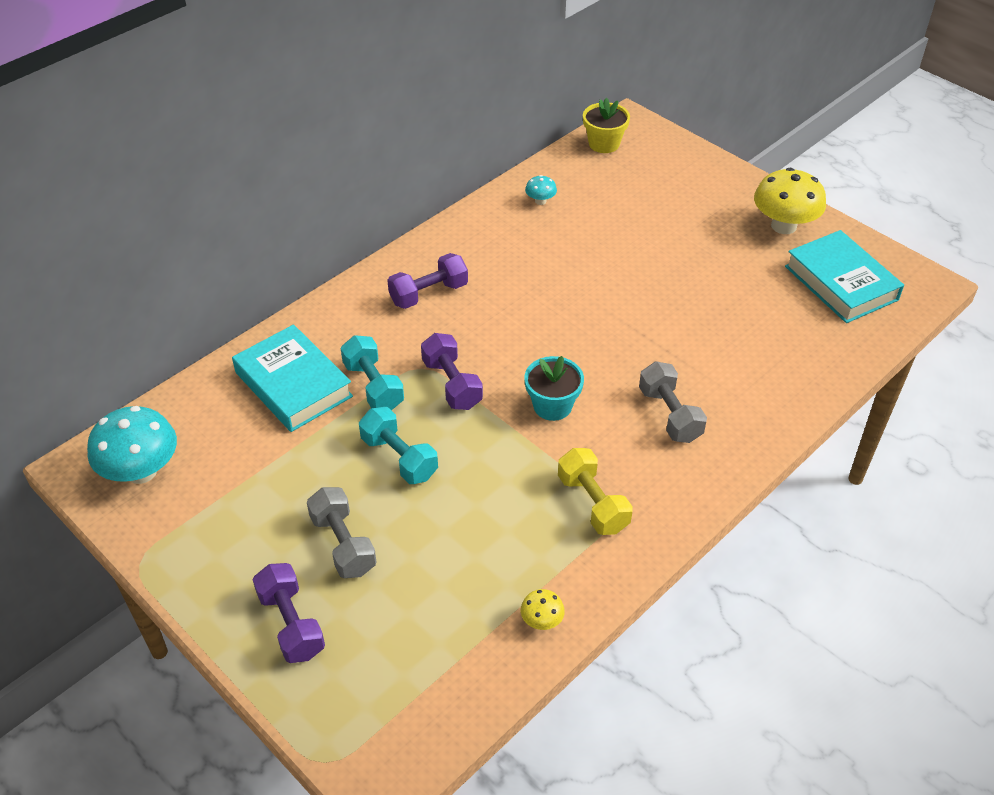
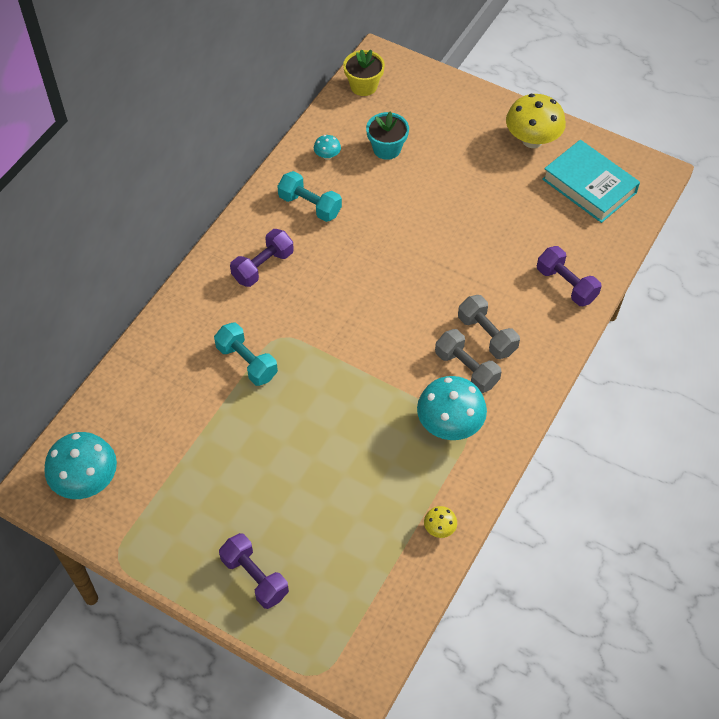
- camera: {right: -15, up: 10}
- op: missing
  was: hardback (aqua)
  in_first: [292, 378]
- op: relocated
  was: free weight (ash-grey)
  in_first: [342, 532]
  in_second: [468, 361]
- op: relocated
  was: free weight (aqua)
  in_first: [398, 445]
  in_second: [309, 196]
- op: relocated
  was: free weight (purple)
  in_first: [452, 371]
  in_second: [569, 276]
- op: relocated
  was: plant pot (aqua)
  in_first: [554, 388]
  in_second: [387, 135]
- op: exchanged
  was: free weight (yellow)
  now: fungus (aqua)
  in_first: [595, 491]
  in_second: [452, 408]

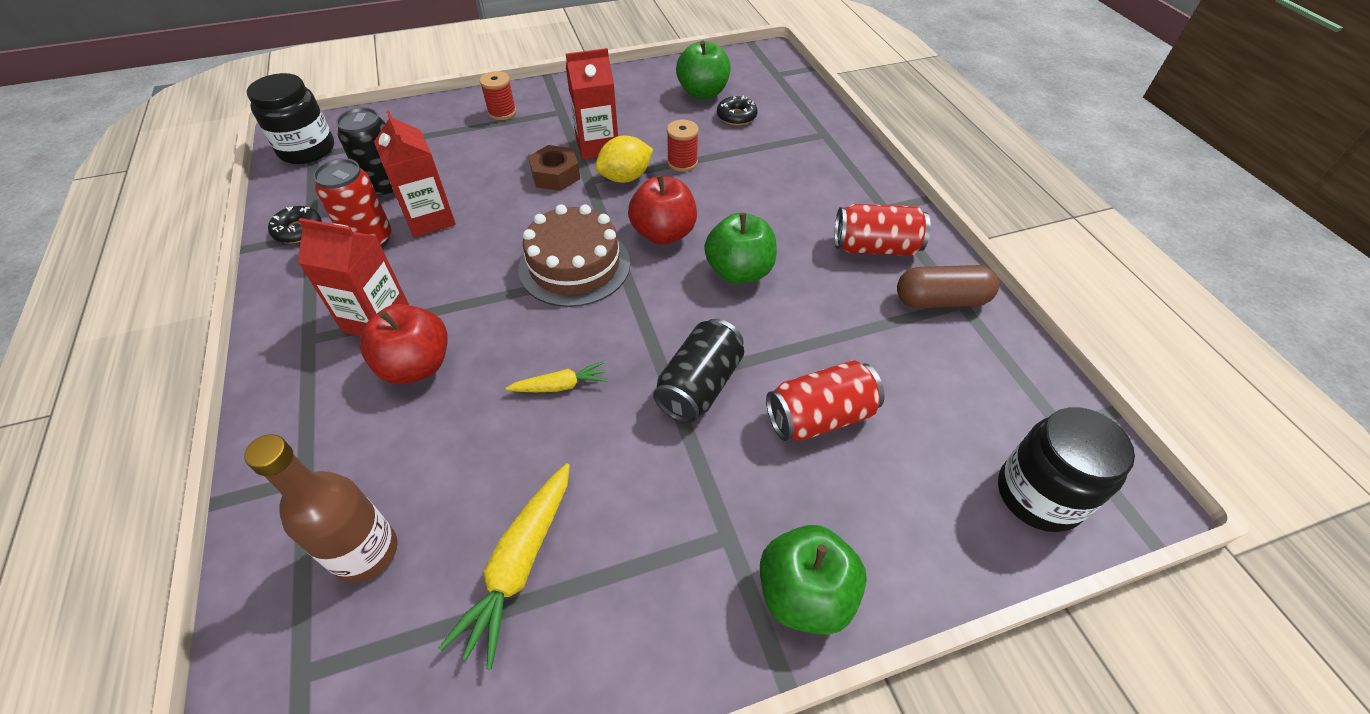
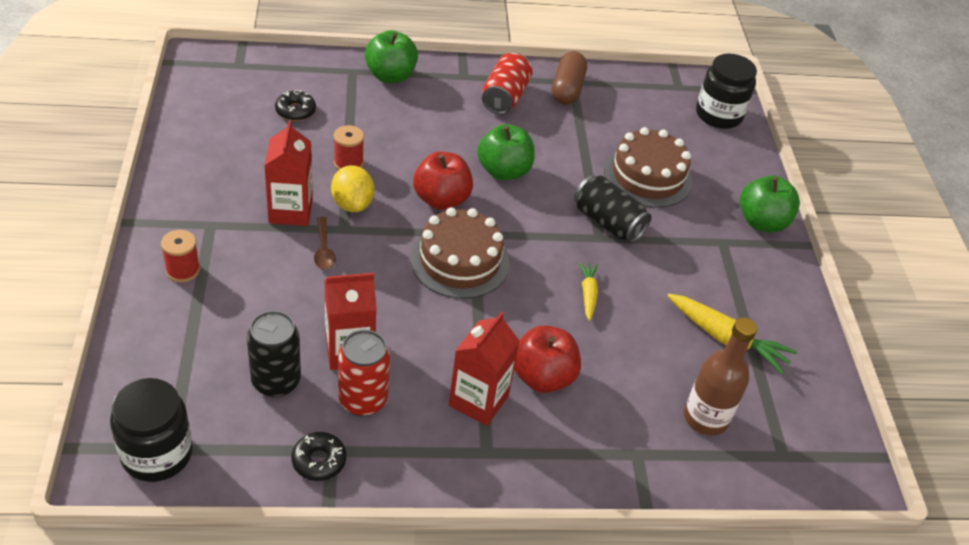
- camera: {right: -80, up: -5}
- op: exchanged
  was: hex nut (russet)
  now: teaspoon (russet)
  in_first: [554, 168]
  in_second: [325, 242]
- op: relocated
  was: toy apple (emerald)
  in_first: [703, 69]
  in_second: [391, 56]
- op: exchanged
  was: can (scarlet)
  now: gateau (russet)
  in_first: [825, 400]
  in_second: [648, 167]

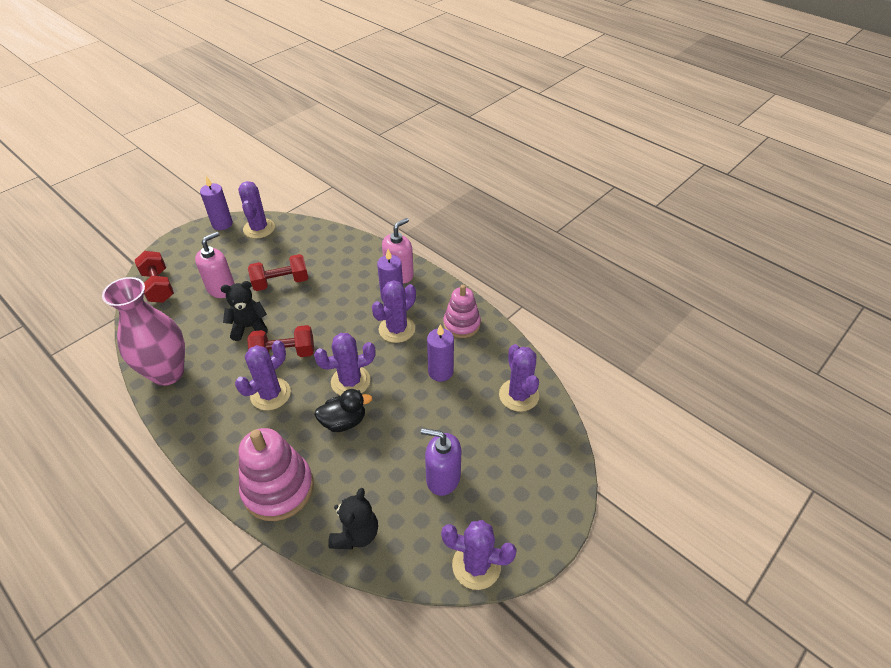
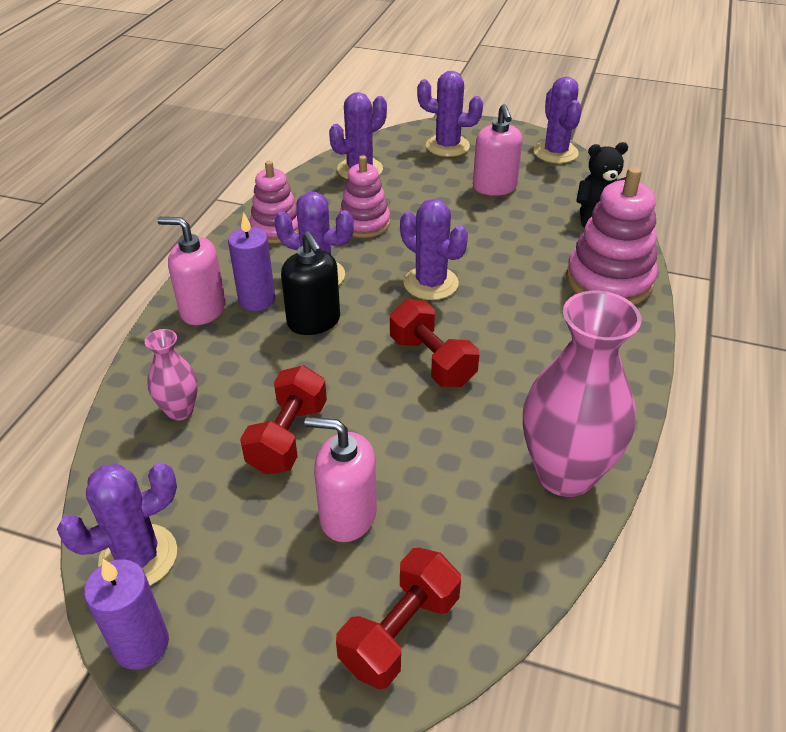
- camera: {right: -115, up: -5}
- op: missing
  was: teddy (ebony)
  in_first: [244, 311]
- op: relocated
  was: saguaro cactus (purple)
  in_first: [263, 375]
  in_second: [450, 114]
- op: spun
  was: free weight (scarlet)
  in_first: [278, 272]
  in_second: [283, 420]
  clockwise: 60
- op: missing
  was: toy duck (ebony)
  in_first: [343, 410]
- op: colour
  was: soap pump (purple)
  now: soap pump (pink)
  in_first: [441, 462]
  in_second: [498, 150]
- op: exchanged
  was: wax candle (purple)
  now: stacking toy (pink)
  in_first: [440, 353]
  in_second: [364, 196]
- op: appeared
  now: vase (pink)
  in_second: [171, 374]
- op: appeared
  now: soap pump (ebony)
  in_second: [310, 283]

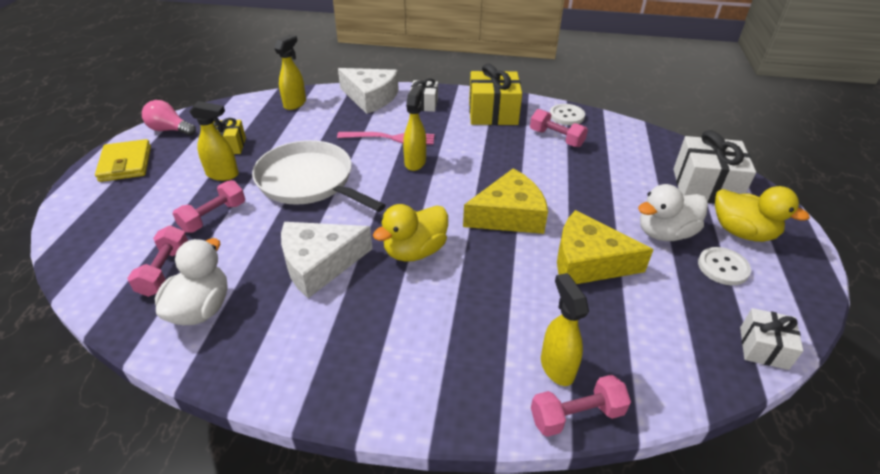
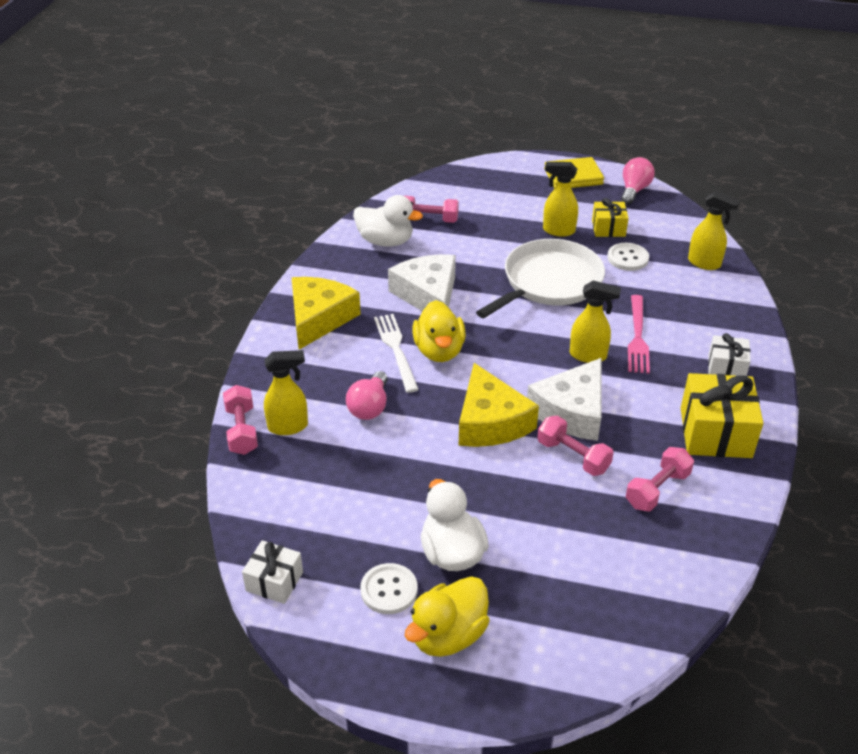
- camera: {right: 95, up: 0}
- op: relocated
  was: free weight (pink)
  in_first: [208, 206]
  in_second: [576, 446]
- op: spun
  was: spray cleaner (yellow)
  in_first: [214, 141]
  in_second: [560, 199]
  clockwise: 90
- op: relocated
  was: cheese wedge (white)
  in_first: [368, 91]
  in_second: [564, 399]
- op: spun
  was: toy duck (yellow)
  in_first: [410, 233]
  in_second: [439, 331]
  clockwise: -150
- op: relocated
  was: sewing button (white)
  in_first: [567, 114]
  in_second: [628, 257]
- op: relocated
  was: cheese wedge (yellow)
  in_first: [605, 247]
  in_second: [326, 313]
- op: missing
  was: present (white)
  in_first: [714, 167]
- op: appeared
  now: lightbulb (pink)
  in_second: [367, 395]
- op: appeared
  now: table fork (white)
  in_second: [396, 353]

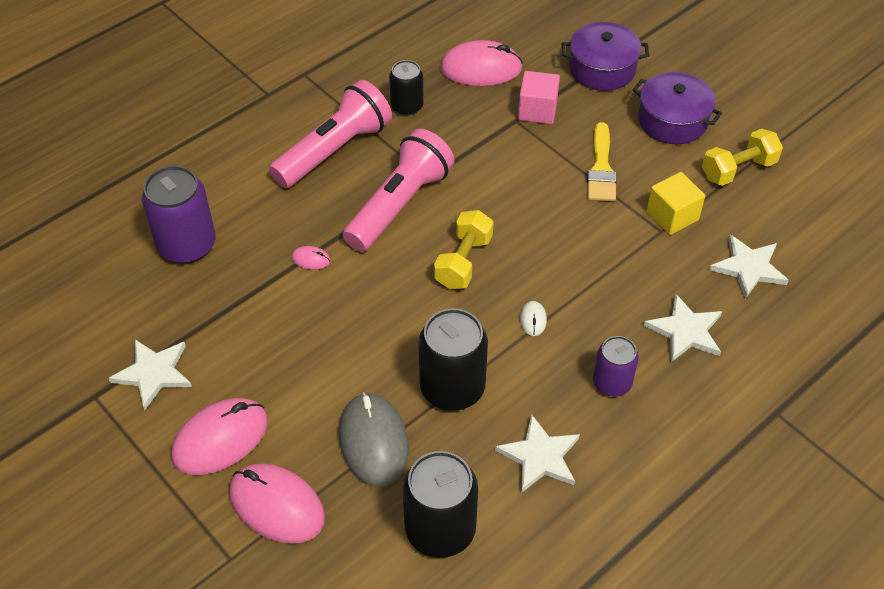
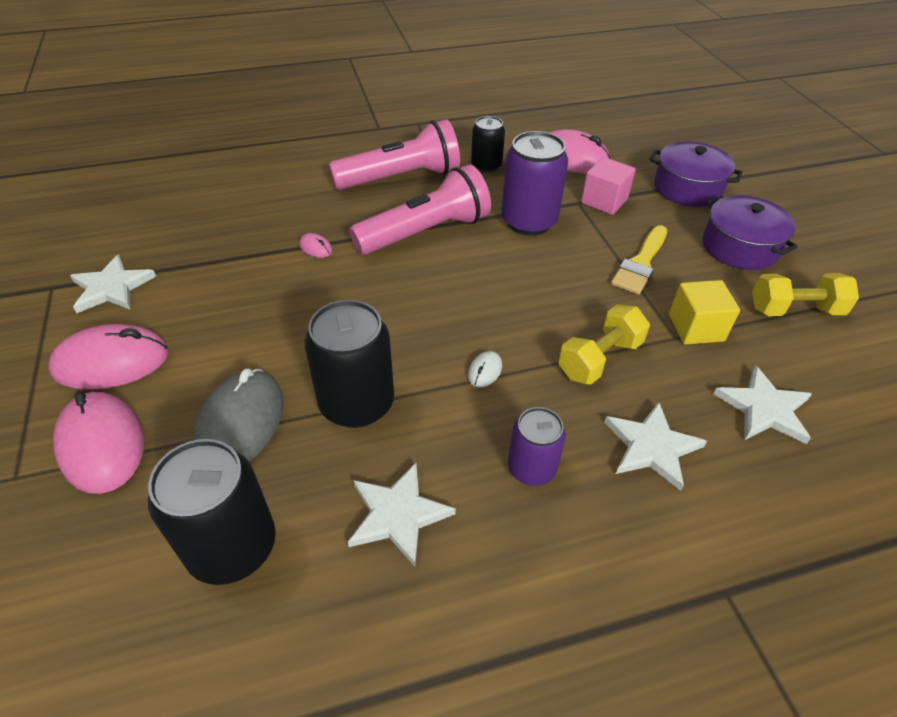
- camera: {right: 25, up: -5}
- op: relocated
  was: can (purple)
  in_first: [179, 215]
  in_second: [534, 183]
- op: relocated
  was: free weight (yellow)
  in_first: [463, 249]
  in_second: [604, 345]

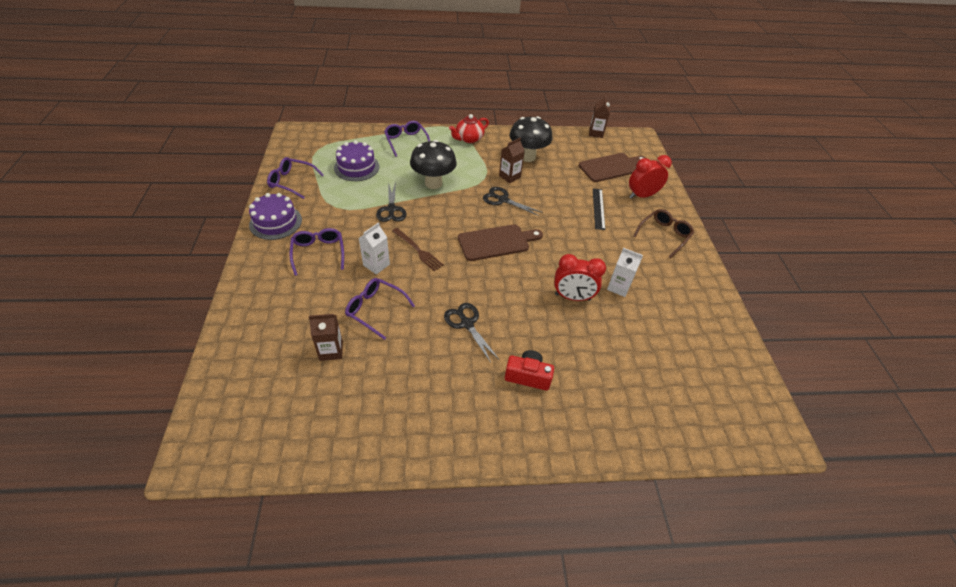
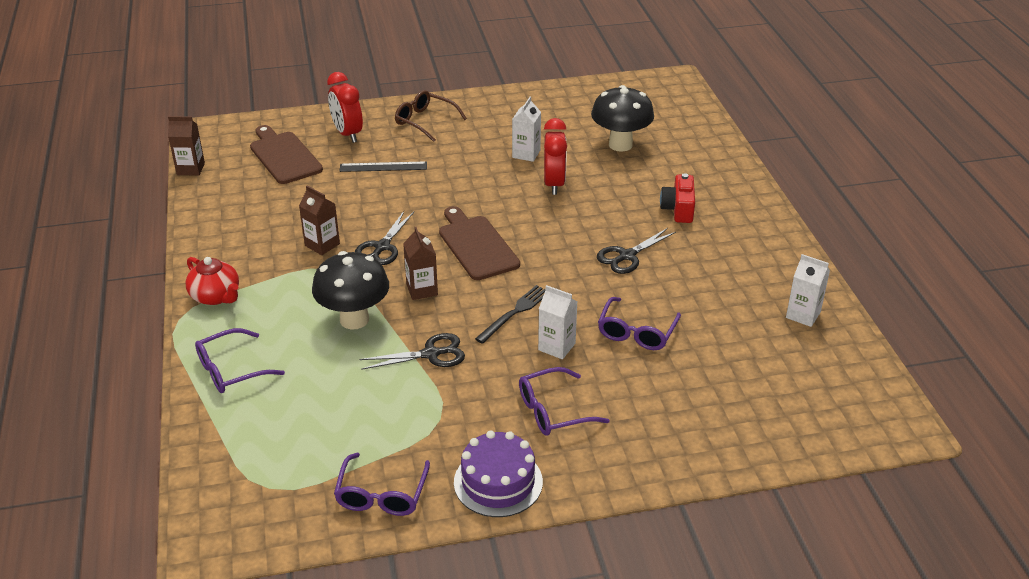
- camera: {right: -95, up: -10}
- op: relocated
  was: milk carton (russet)
  in_first: [326, 337]
  in_second: [420, 263]
- op: missing
  was: gateau (purple)
  in_first: [356, 160]
- op: colour
  was: table fork (russet)
  now: table fork (ebony)
  in_first: [418, 249]
  in_second: [510, 314]
- op: relocated
  was: fungus (ebony)
  in_first: [531, 139]
  in_second: [622, 118]
- op: appeared
  now: milk carton (white)
  in_second: [808, 290]

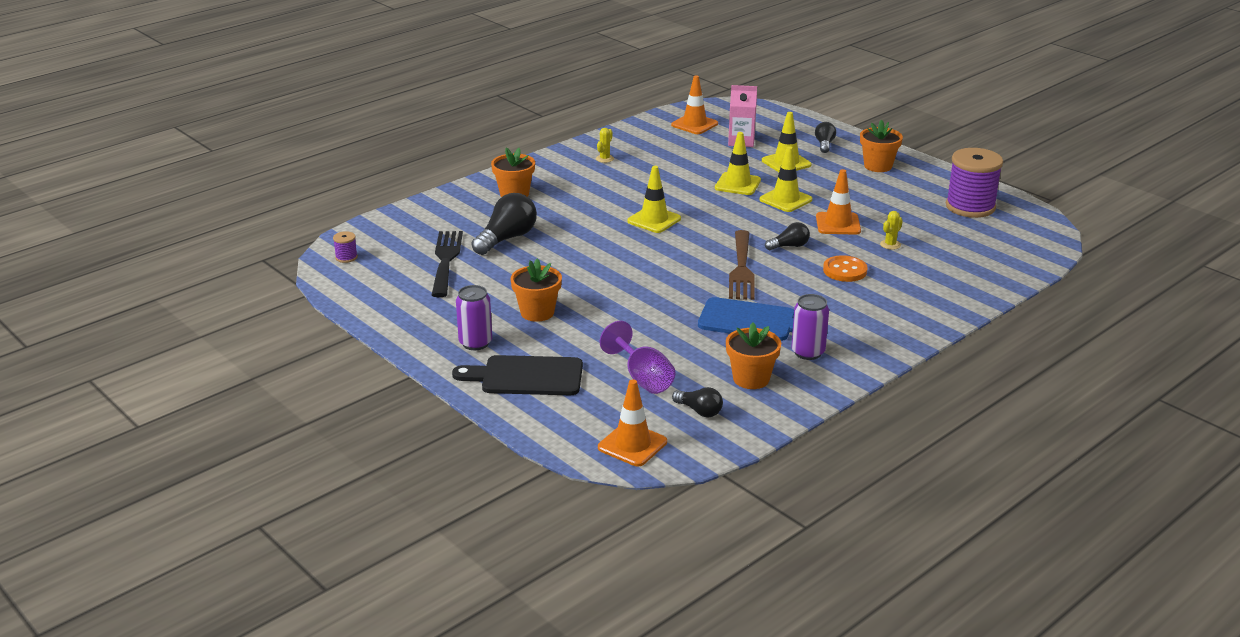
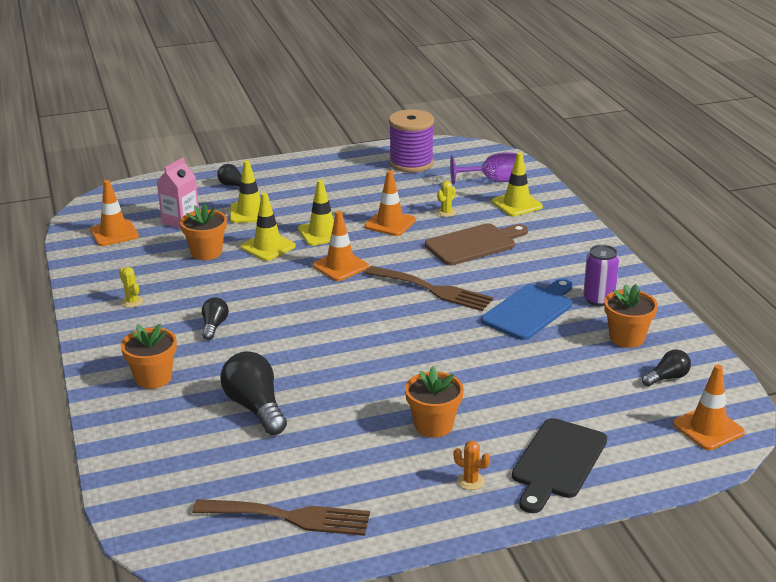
- camera: {right: -65, up: 0}
- op: missing
  was: reel of thread (purple)
  in_first: [345, 247]
- op: missing
  was: table fork (ebony)
  in_first: [447, 264]
- op: exchanged
  was: can (purple)
  now: saguaro cactus (orange-coloured)
  in_first: [474, 317]
  in_second: [472, 465]
- op: relocated
  was: goblet (purple)
  in_first: [637, 357]
  in_second: [483, 168]
- op: relocated
  was: safety cone (yellow)
  in_first: [654, 199]
  in_second: [517, 184]
- op: relocated
  was: lightbulb (ebony)
  in_first: [787, 236]
  in_second: [215, 318]
- op: exchanged
  was: sewing button (orange-coloured)
  now: bread board (russet)
  in_first: [845, 268]
  in_second: [476, 244]
- op: relocated
  was: plant pot (orange-coloured)
  in_first: [881, 146]
  in_second: [203, 231]
- op: spun
  was: saguaro cactus (yellow)
  in_first: [891, 230]
  in_second: [446, 199]
  clockwise: 60
- op: appeared
  now: table fork (russet)
  in_second: [281, 517]
- op: appeared
  now: safety cone (orange-coloured)
  in_second: [341, 246]

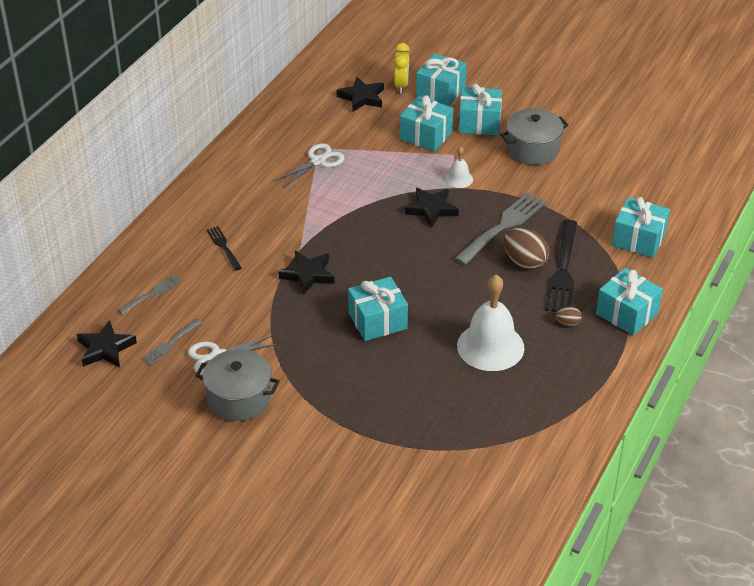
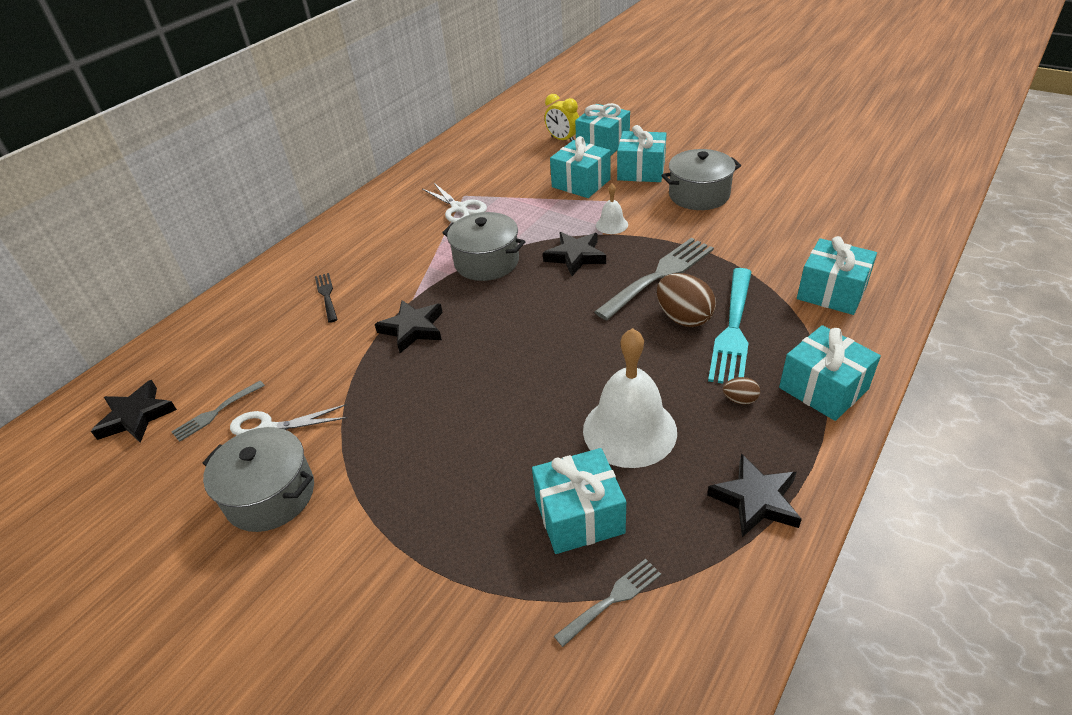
- camera: {right: 10, up: 0}
- op: relocated
  was: table fork (ash-grey)
  in_first: [150, 294]
  in_second: [607, 603]
- op: spun
  was: shears (white)
  in_first: [309, 165]
  in_second: [454, 203]
  clockwise: 90
- op: relocated
  was: five-pointed star (ebony)
  in_first: [360, 94]
  in_second: [754, 495]
- op: relocated
  was: present (aqua)
  in_first: [378, 309]
  in_second: [579, 501]
- op: spun
  was: alarm clock (yellow)
  in_first: [402, 68]
  in_second: [562, 117]
  clockwise: 120
- op: colour
  was: table fork (ebony)
  now: table fork (aqua)
  in_first: [561, 266]
  in_second: [729, 326]
- op: appeared
  now: stockpot (ash-grey)
  in_second: [483, 246]

